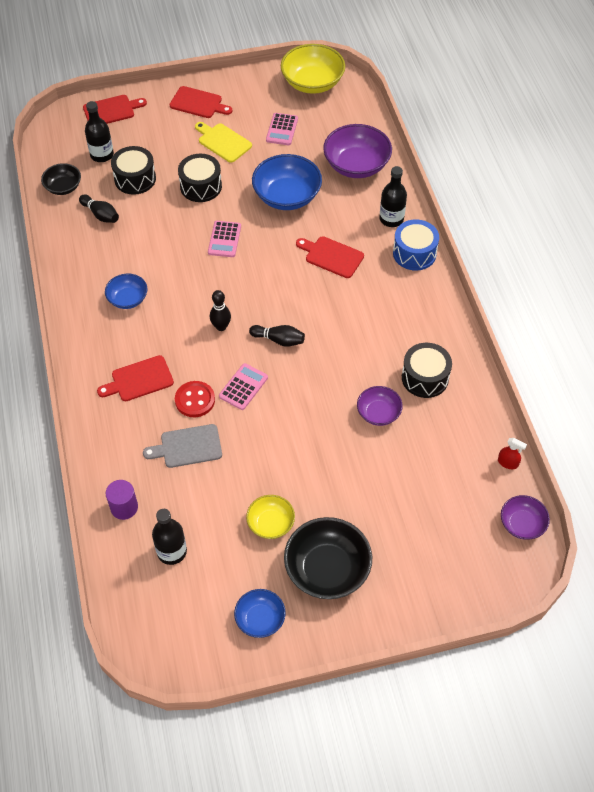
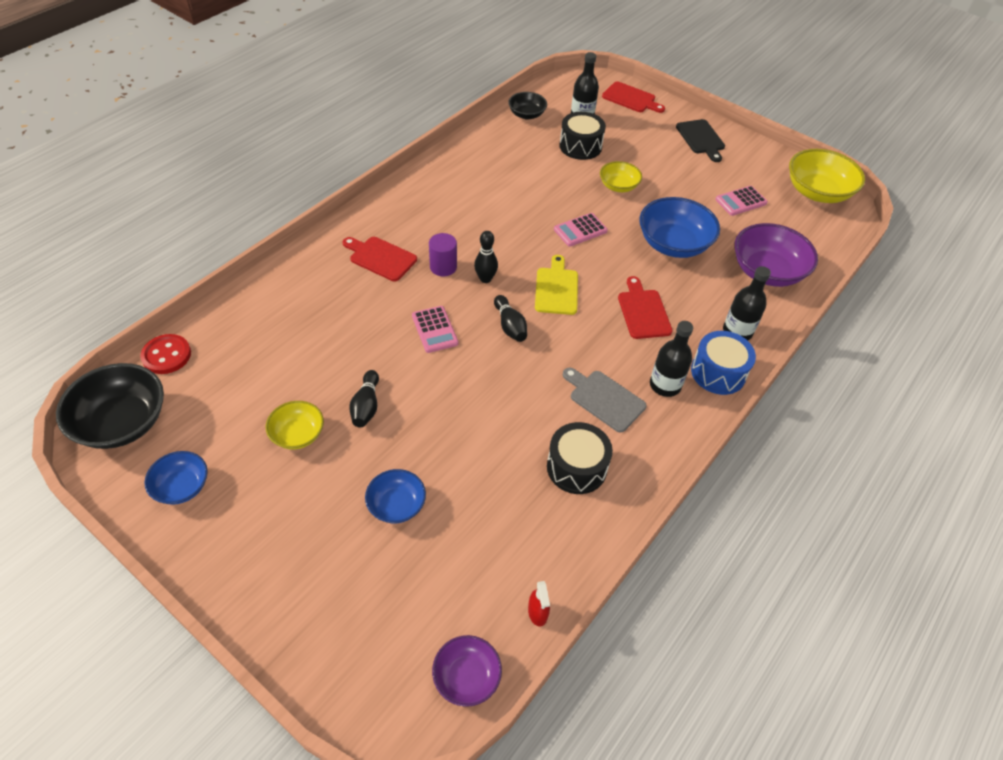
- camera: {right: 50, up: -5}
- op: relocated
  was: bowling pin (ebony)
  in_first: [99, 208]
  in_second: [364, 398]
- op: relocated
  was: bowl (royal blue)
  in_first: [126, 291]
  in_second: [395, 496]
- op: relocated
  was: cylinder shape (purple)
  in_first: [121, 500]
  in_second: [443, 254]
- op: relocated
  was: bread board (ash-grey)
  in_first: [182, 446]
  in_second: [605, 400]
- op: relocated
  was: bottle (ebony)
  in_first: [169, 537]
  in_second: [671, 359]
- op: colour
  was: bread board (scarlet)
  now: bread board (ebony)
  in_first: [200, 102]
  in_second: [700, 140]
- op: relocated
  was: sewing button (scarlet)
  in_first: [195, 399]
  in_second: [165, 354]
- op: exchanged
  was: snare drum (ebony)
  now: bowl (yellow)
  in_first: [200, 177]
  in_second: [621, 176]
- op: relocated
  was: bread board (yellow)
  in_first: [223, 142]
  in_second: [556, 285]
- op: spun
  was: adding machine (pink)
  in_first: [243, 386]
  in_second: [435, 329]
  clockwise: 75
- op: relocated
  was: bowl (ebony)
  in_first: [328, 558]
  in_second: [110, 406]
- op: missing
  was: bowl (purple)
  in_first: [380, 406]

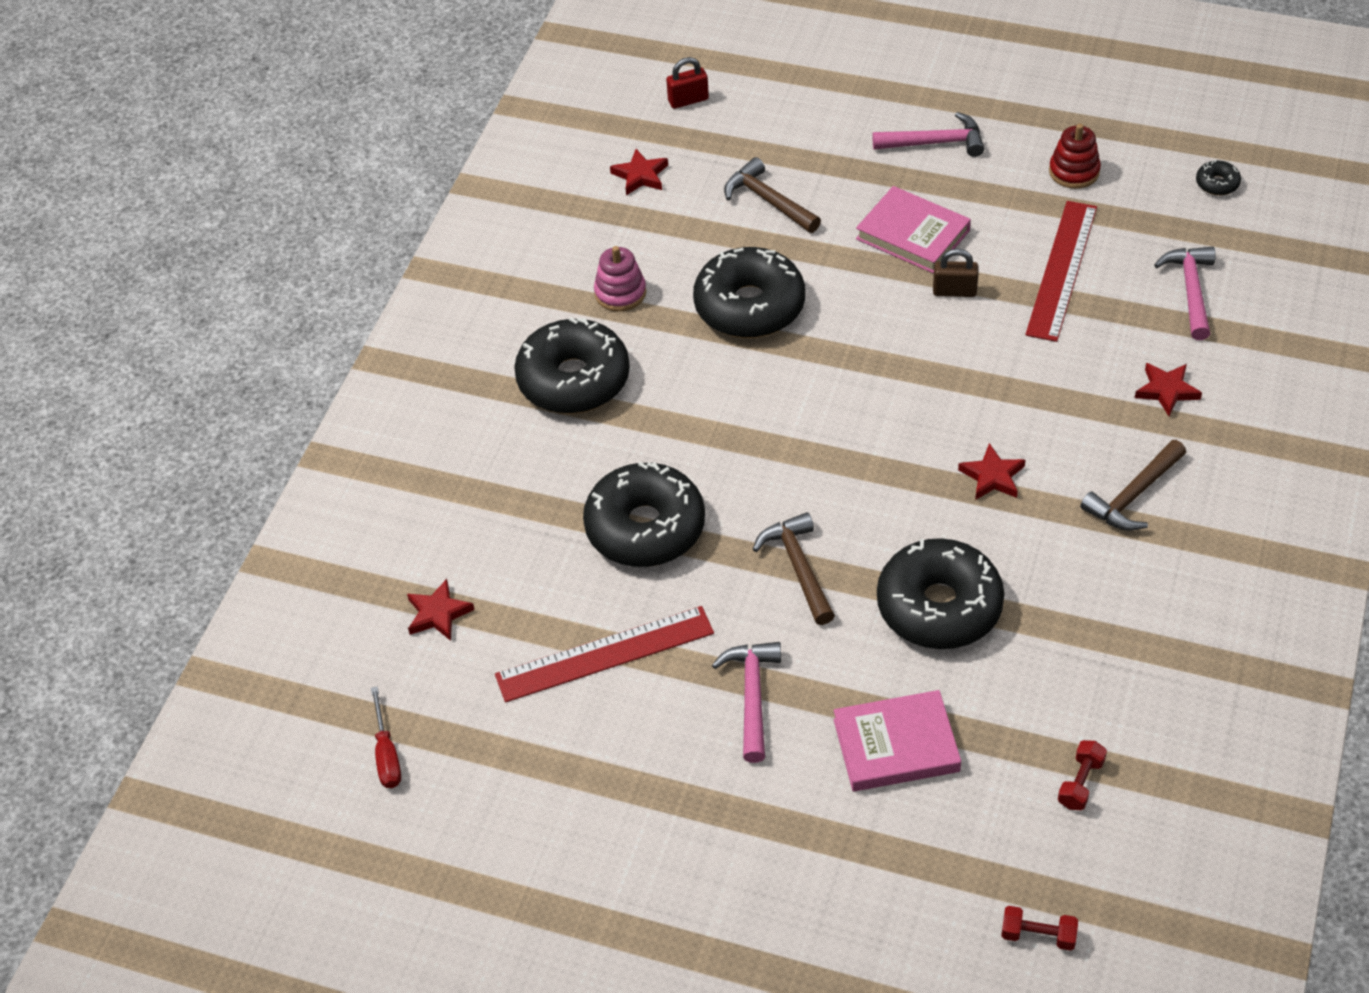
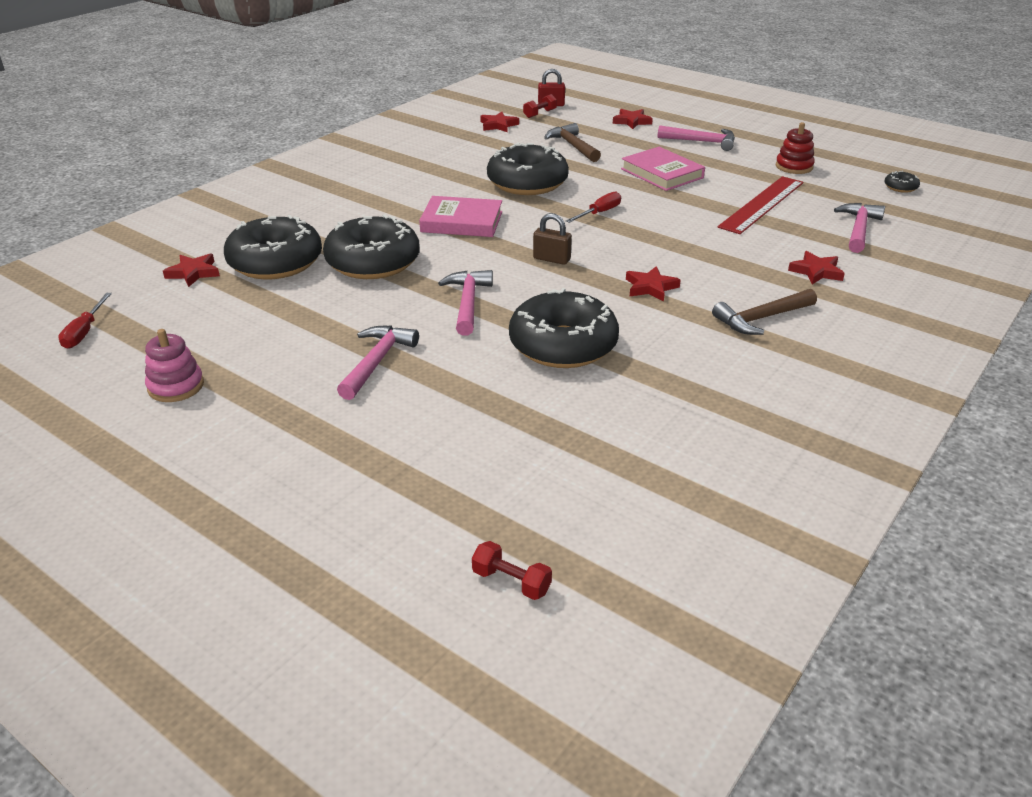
- camera: {right: 15, up: -15}
- op: missing
  was: straightedge (scarlet)
  in_first: [604, 654]
- op: relocated
  was: donut (ebony)
  in_first: [572, 365]
  in_second: [273, 247]
- op: relocated
  was: stacking toy (pink)
  in_first: [620, 279]
  in_second: [174, 365]
- op: colour
  was: claw hammer (russet)
  now: claw hammer (pink)
  in_first: [793, 568]
  in_second: [465, 303]
- op: relocated
  was: hardback (pink)
  in_first: [897, 740]
  in_second: [460, 216]
- op: relocated
  was: small lock (russet)
  in_first: [955, 273]
  in_second: [552, 239]
- op: relocated
  was: free weight (scarlet)
  in_first: [1082, 775]
  in_second: [540, 106]
- op: appeared
  now: flat screwdriver (scarlet)
  in_second: [593, 207]
- op: appeared
  now: five-pointed star (scarlet)
  in_second: [633, 119]

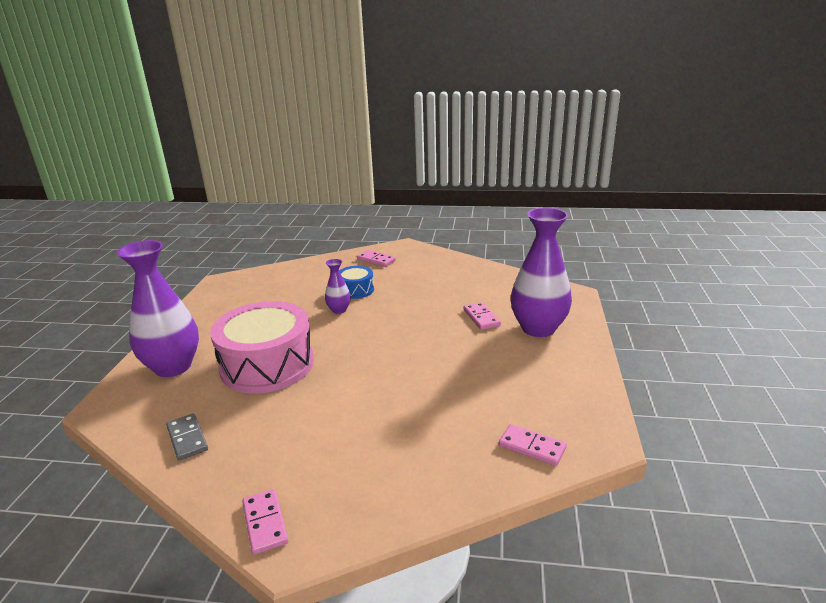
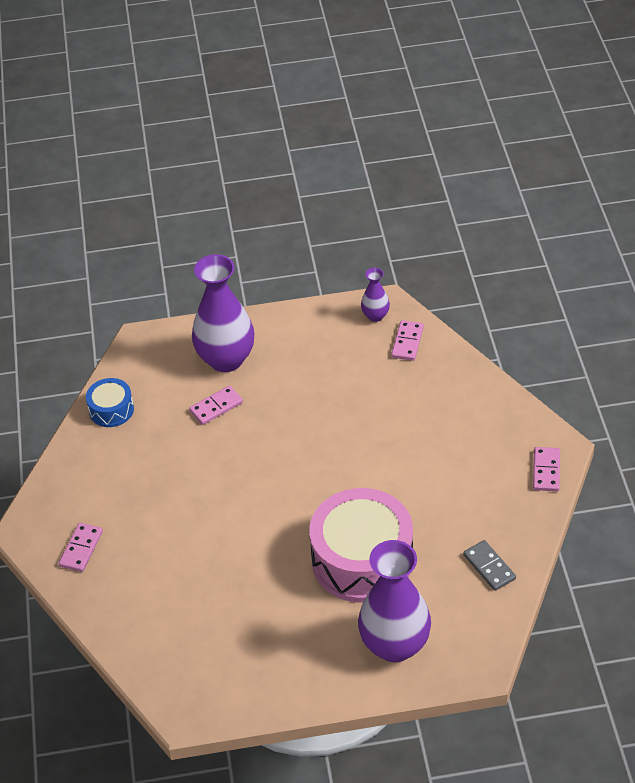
- camera: {right: -105, up: 20}
- op: spun
  was: domino piece (ash-grey)
  in_first: [187, 437]
  in_second: [489, 565]
  clockwise: -75
- op: spun
  was: domino piece (pink)
  in_first: [265, 522]
  in_second: [546, 469]
  clockwise: -45
- op: relocated
  was: vase (purple)
  in_first: [338, 286]
  in_second: [375, 295]
- op: relocated
  was: snare drum (royal blue)
  in_first: [356, 282]
  in_second: [110, 402]

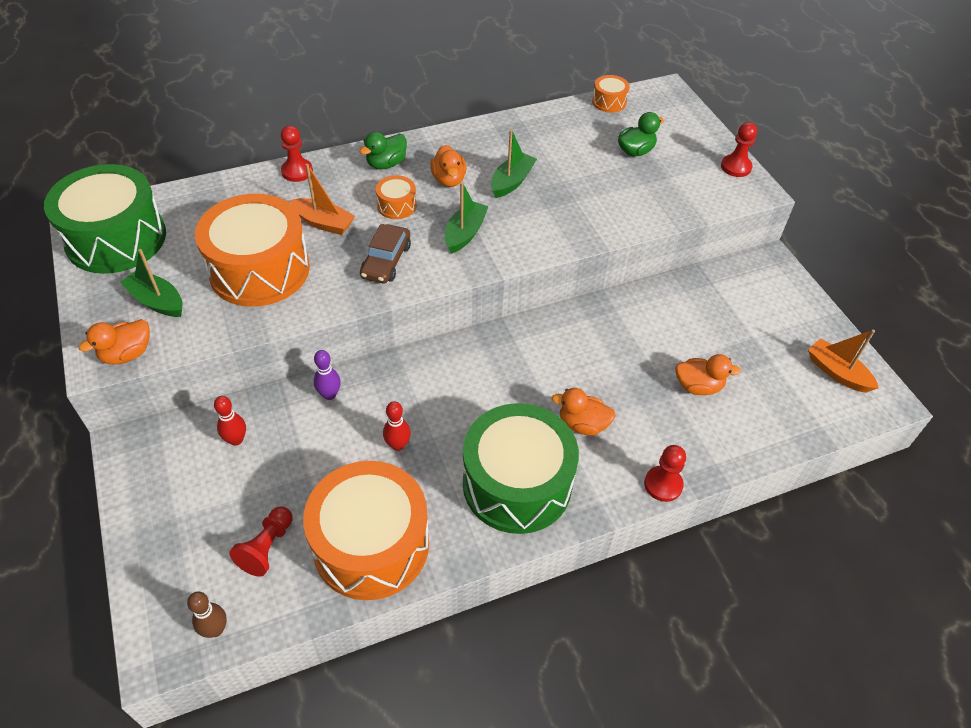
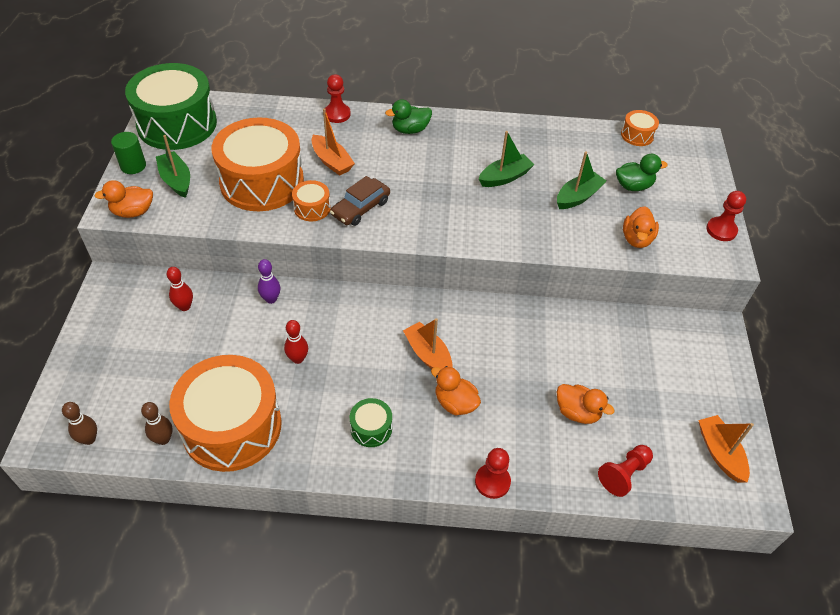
- camera: {right: 25, up: 0}
- op: relocated
  was: game pawn (scarlet)
  in_first: [261, 541]
  in_second: [625, 471]
- op: relocated
  was: snare drum (orange-coloured)
  in_first: [396, 197]
  in_second: [311, 200]
- op: relocated
  was: toy duck (orange-coloured)
  in_first: [448, 166]
  in_second: [641, 227]
- op: relocated
  was: toy boat (emerald)
  in_first: [467, 218]
  in_second: [581, 180]
- op: size
  was: snare drum (emerald)
  in_first: [521, 468]
  in_second: [371, 422]
  ratio: 0.43
- op: appeared
  now: cylinder shape (emerald)
  in_second: [128, 153]
- op: appeared
  now: bowling pin (russet)
  in_second: [156, 423]
- op: appeared
  now: toy boat (orange-coloured)
  in_second: [428, 343]

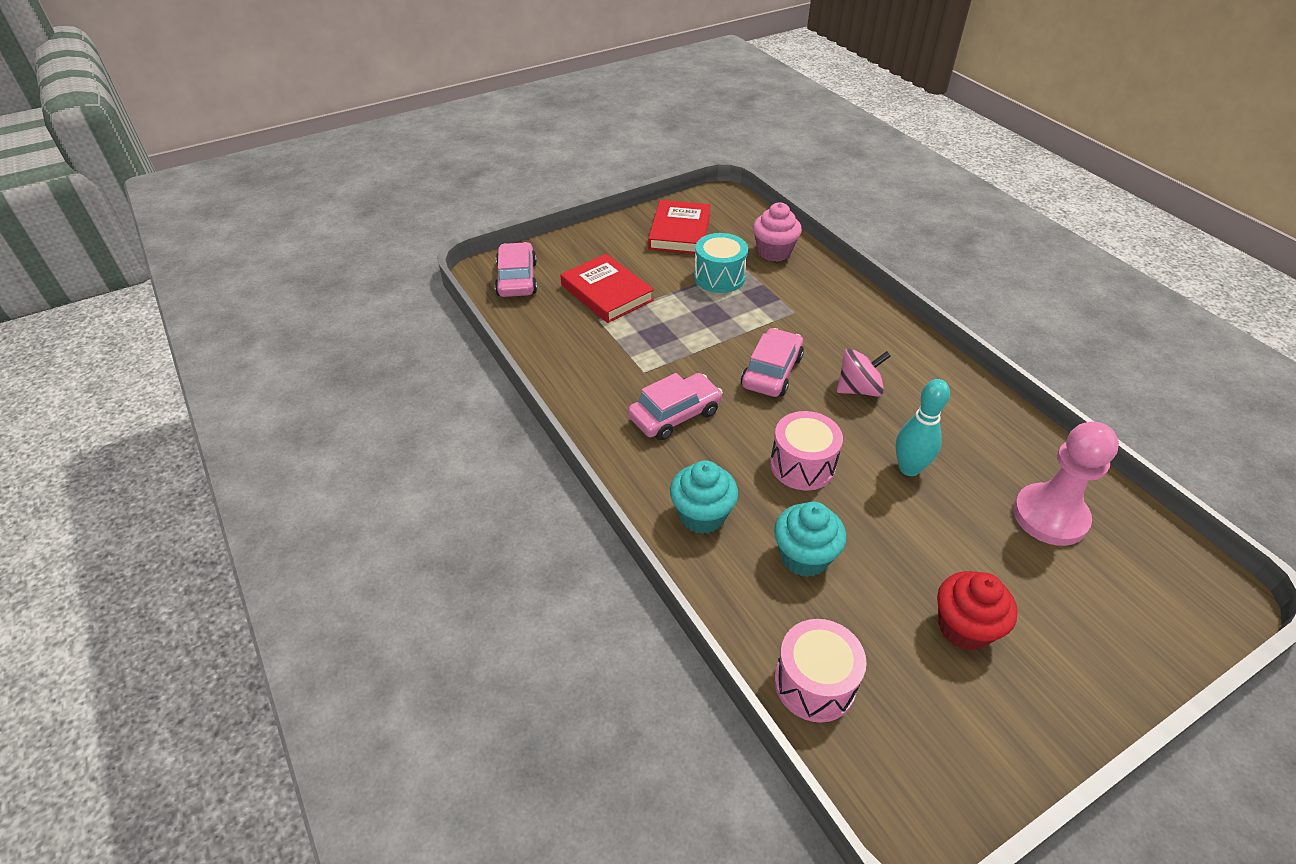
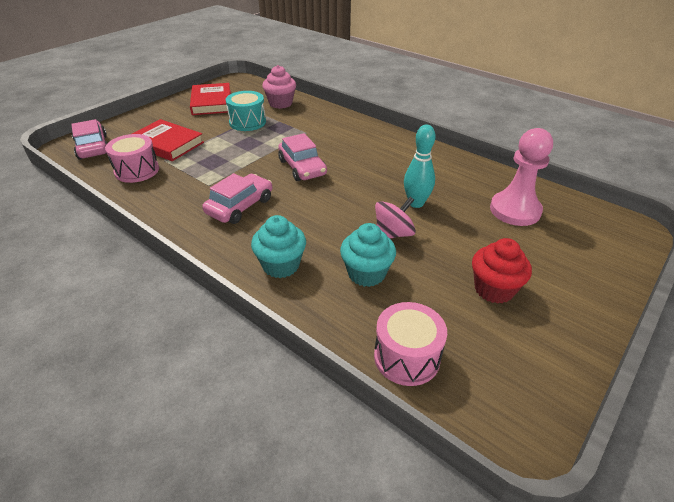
- camera: {right: -20, up: -5}
- op: spun
  was: toy car (pink)
  in_first: [772, 362]
  in_second: [302, 157]
  clockwise: 150
- op: relocated
  was: snare drum (pink)
  in_first: [806, 450]
  in_second: [132, 158]
- op: relocated
  was: spinning top (pink)
  in_first: [864, 373]
  in_second: [395, 217]

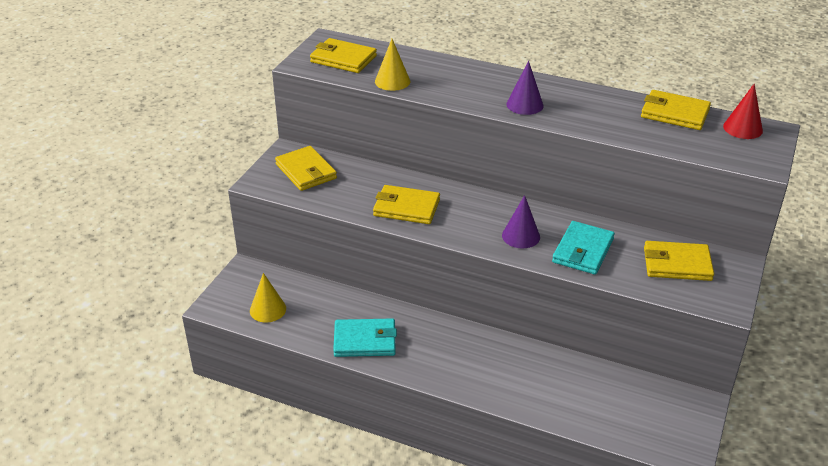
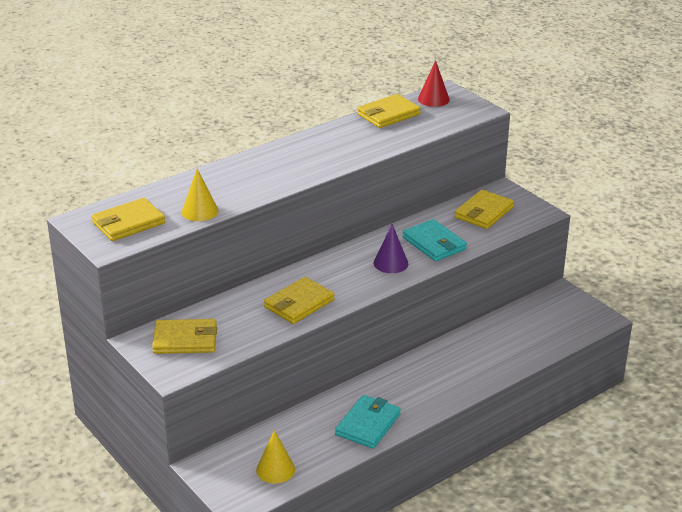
- camera: {right: -60, up: -5}
- op: missing
  was: cone (purple)
  in_first: [525, 88]

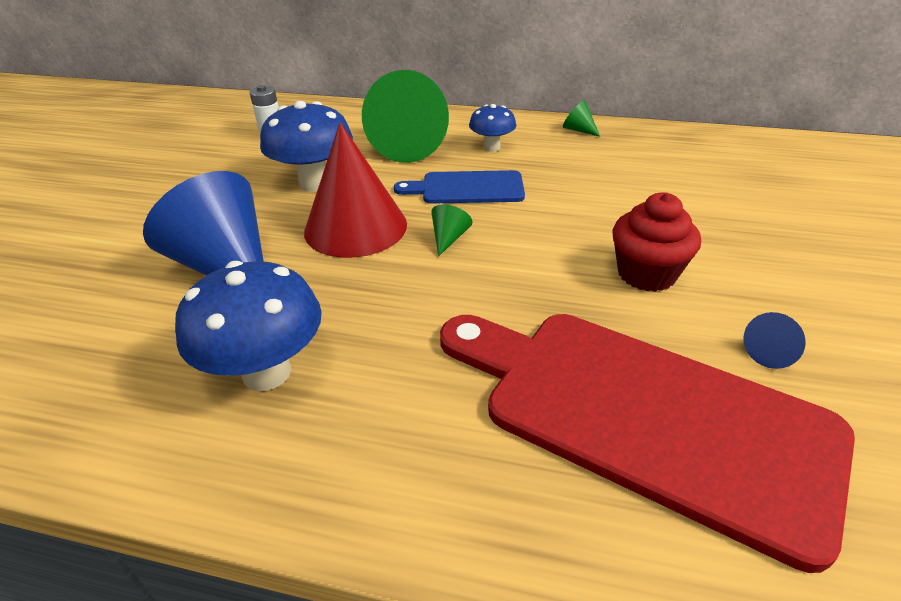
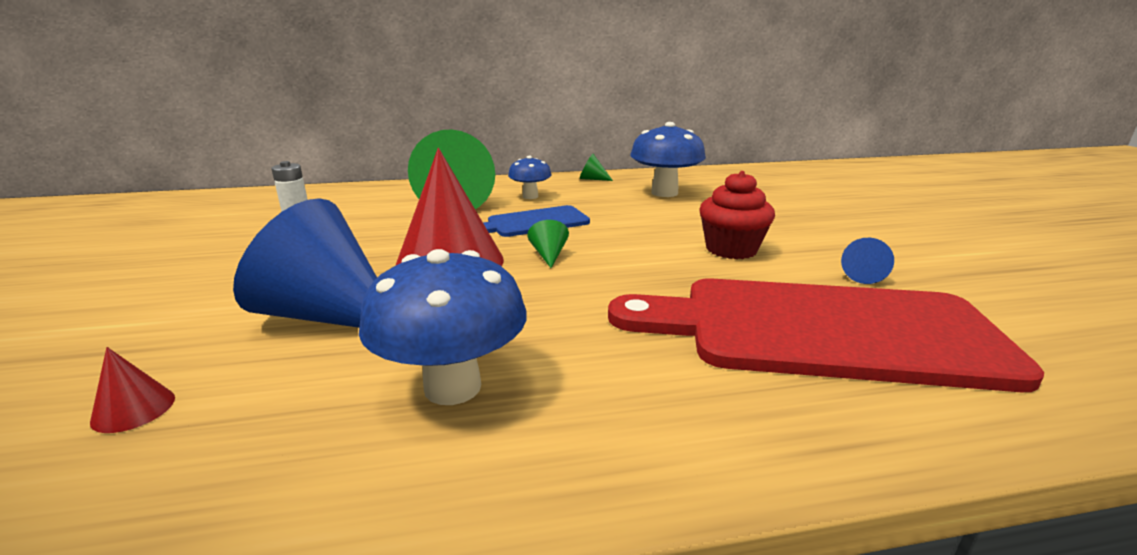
- camera: {right: -25, up: -15}
- op: relocated
  was: fungus (royal blue)
  in_first: [306, 146]
  in_second: [668, 159]
- op: appeared
  now: cone (scarlet)
  in_second: [132, 390]

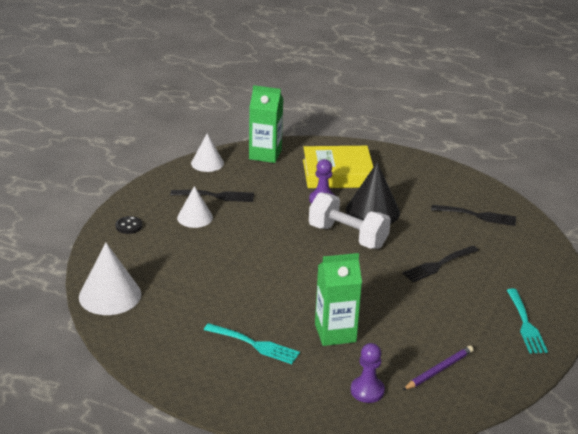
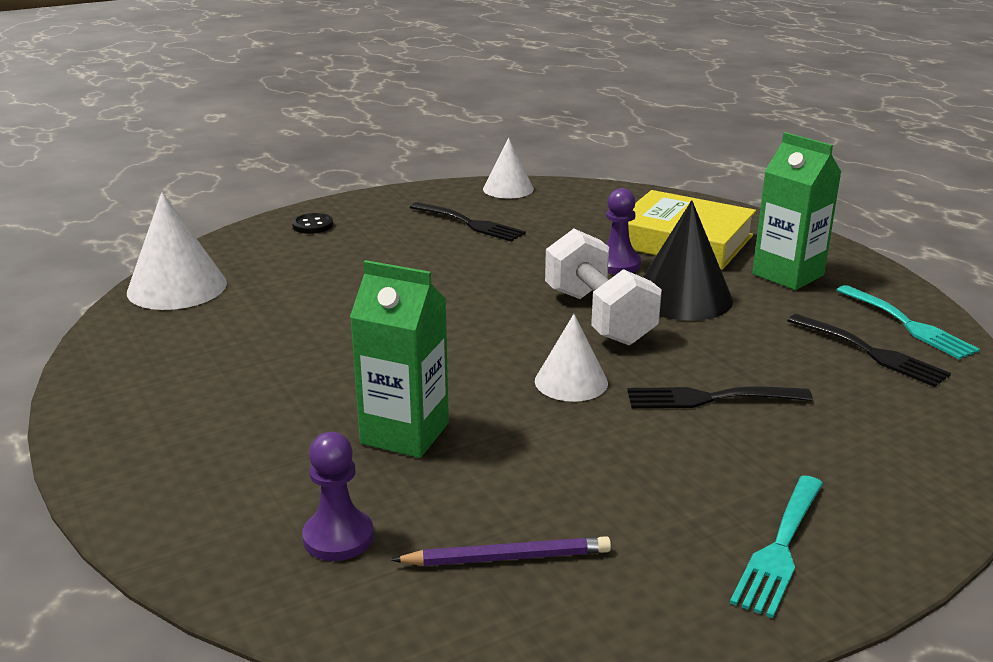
- camera: {right: 35, up: -5}
- op: relocated
  was: cone (white)
  in_first: [195, 207]
  in_second: [571, 358]
- op: relocated
  was: table fork (aqua)
  in_first: [252, 343]
  in_second: [908, 322]
- op: relocated
  was: milk carton (emerald)
  in_first: [266, 124]
  in_second: [796, 211]

